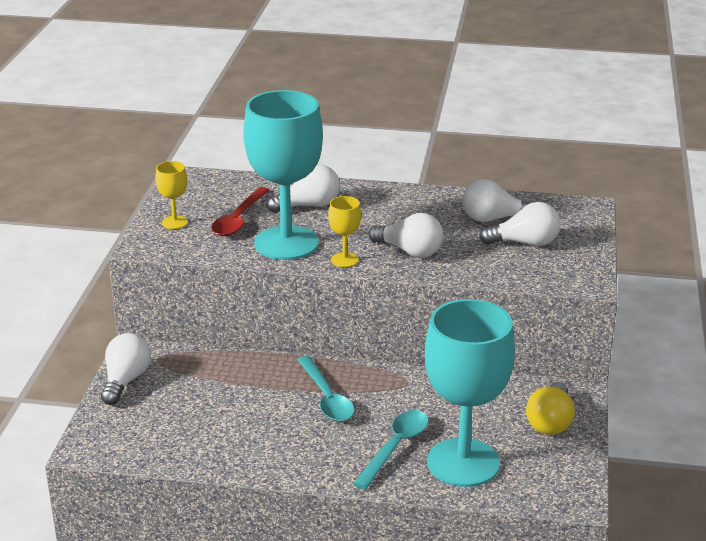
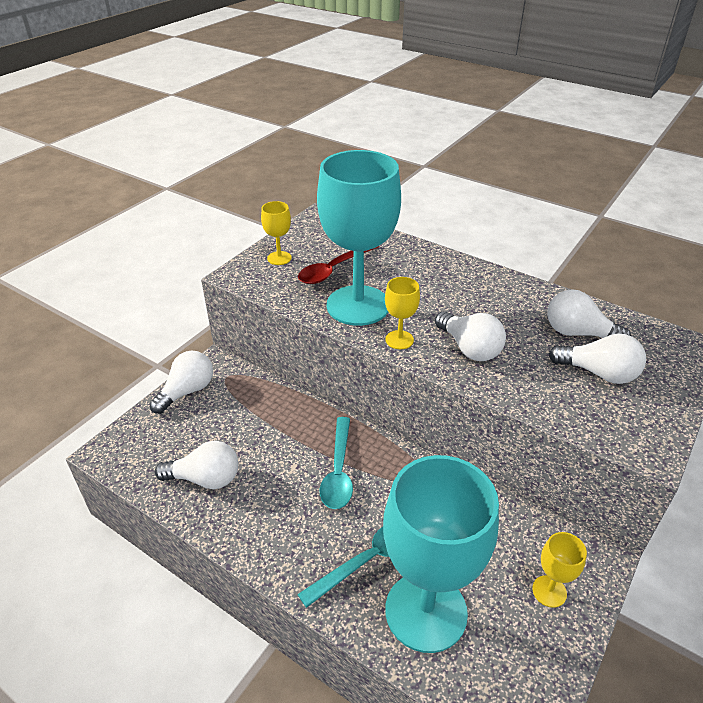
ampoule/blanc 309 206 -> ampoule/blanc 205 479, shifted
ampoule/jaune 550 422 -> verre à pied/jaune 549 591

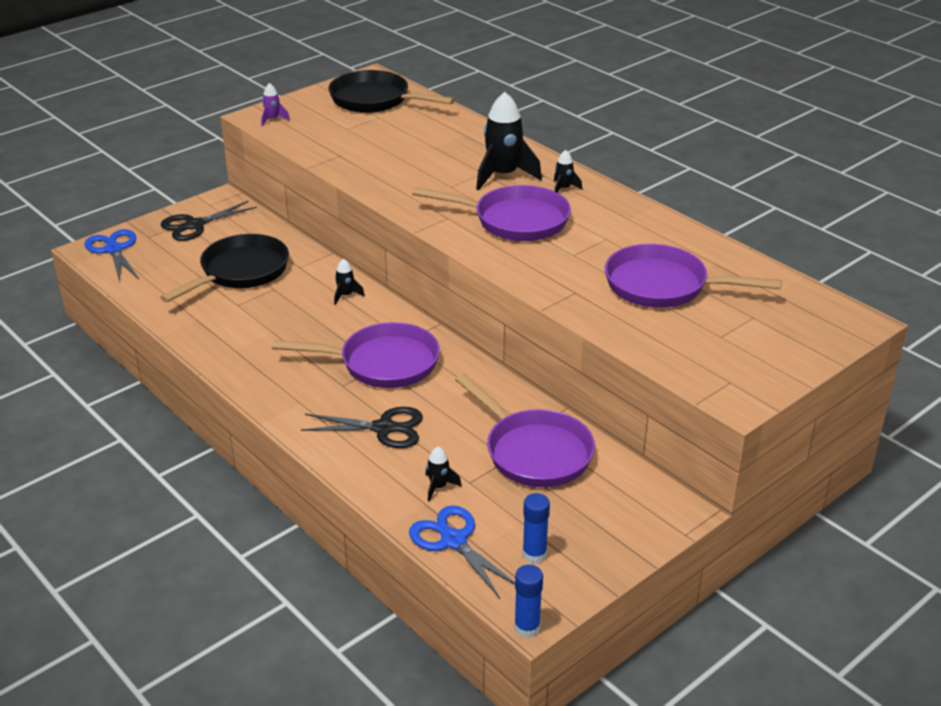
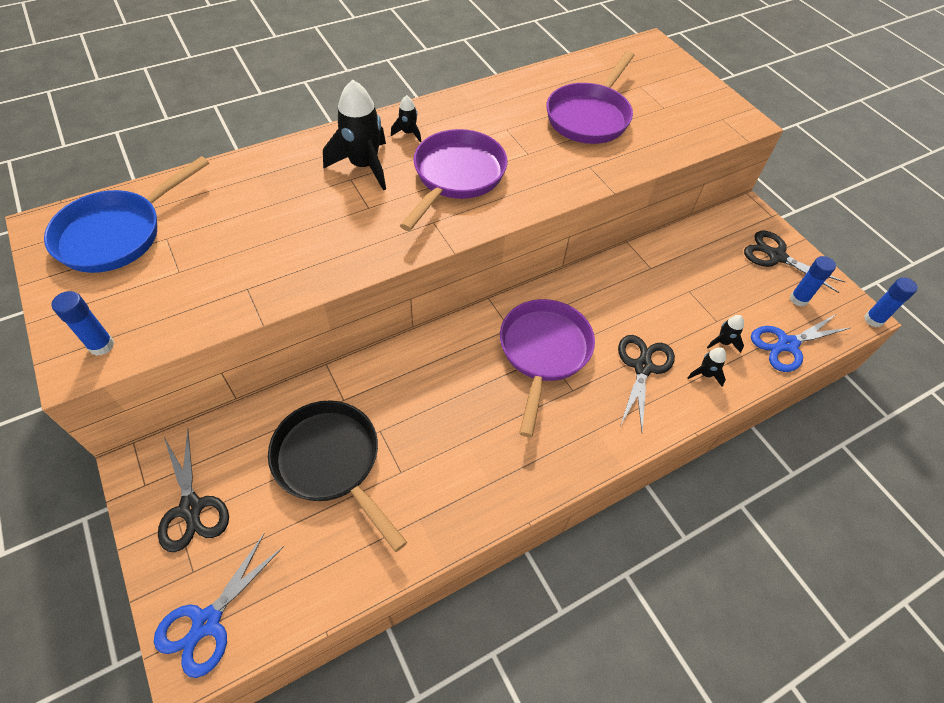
poêle/noir 375 100 -> poêle/bleu 117 234
fusée/violet 273 120 -> bâton de colle/bleu 101 345
ciseaux/bleu 114 249 -> ciseaux/bleu 207 622, 45 degrees counterclockwise
fusée/noir 346 295 -> fusée/noir 705 374, shifted
none -> ciseaux/noir 776 256
poêle/violet 534 452 -> none

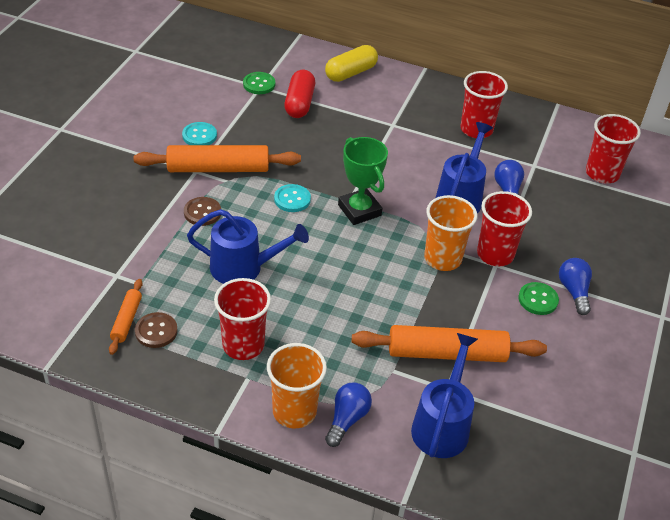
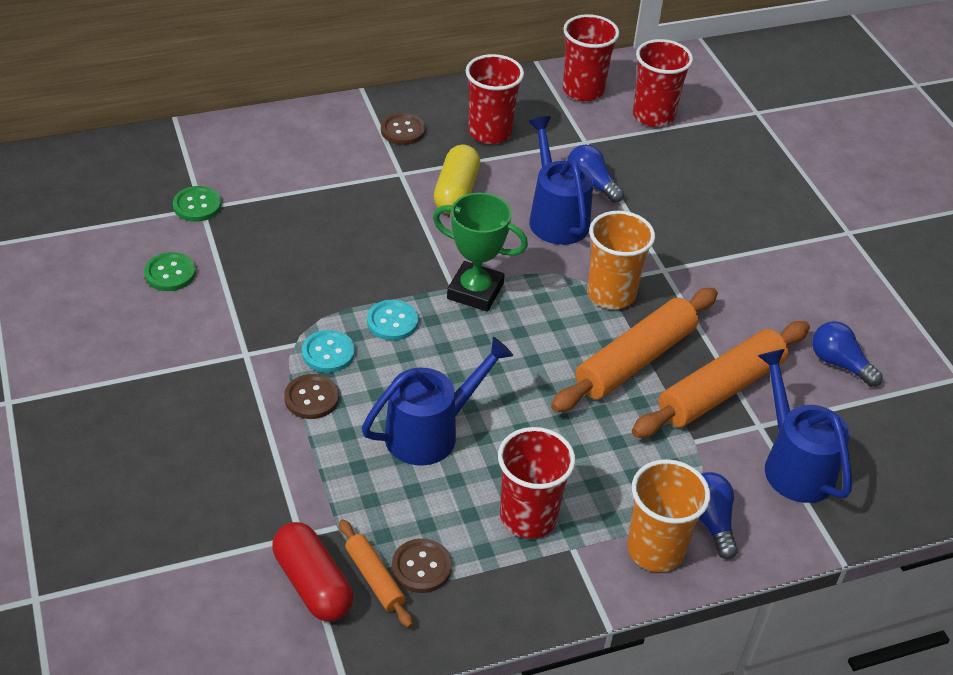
bouton/vert 538 299 -> bouton/vert 170 273, shifted
gélule/rouge 299 103 -> gélule/rouge 313 584, shifted
bouton/turquoise 199 136 -> bouton/turquoise 328 353, shifted
none -> bouton/marron 403 130
gélule/jaune 350 73 -> gélule/jaune 456 192, shifted
rouleau à pâtisserie/orange 218 168 -> rouleau à pâtisserie/orange 635 360, shifted
gobelet/rouge 495 254 -> gobelet/rouge 583 90, shifted
ampoule/bleu 574 291 -> ampoule/bleu 839 363, shifted

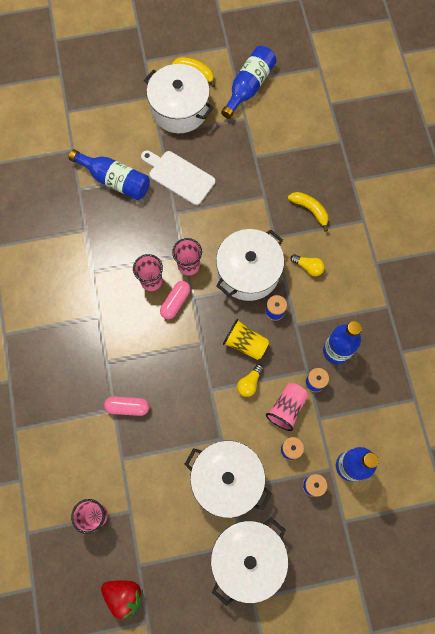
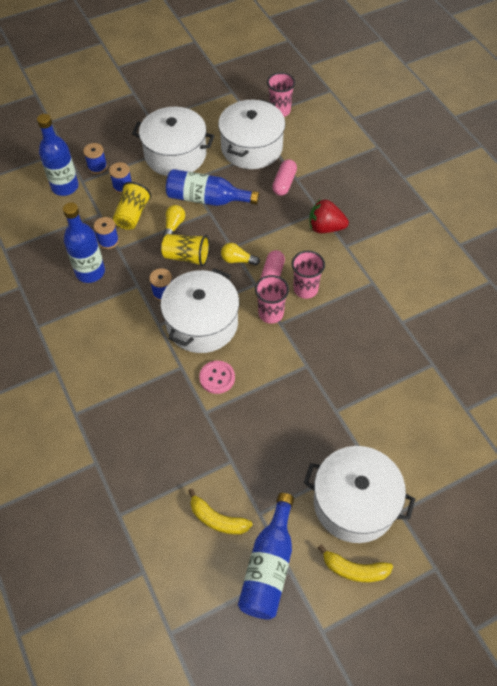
gobelet/rose 286 408 -> gobelet/jaune 132 215
bouteille/bleu 115 180 -> bouteille/bleu 207 199, shifted
banane/jaune 310 210 -> banane/jaune 217 519, shifted
none -> bouton/rose 217 378
marmite/blanc 247 558 -> marmite/blanc 251 147, shifted
ampoule/jaune 308 267 -> ampoule/jaune 237 260, shifted
gélule/rose 127 407 -> gélule/rose 284 183, 60 degrees counterclockwise
fraise/rouge 124 595 -> fraise/rouge 325 227, shifted
planche à découper/blanc 179 176 -> none

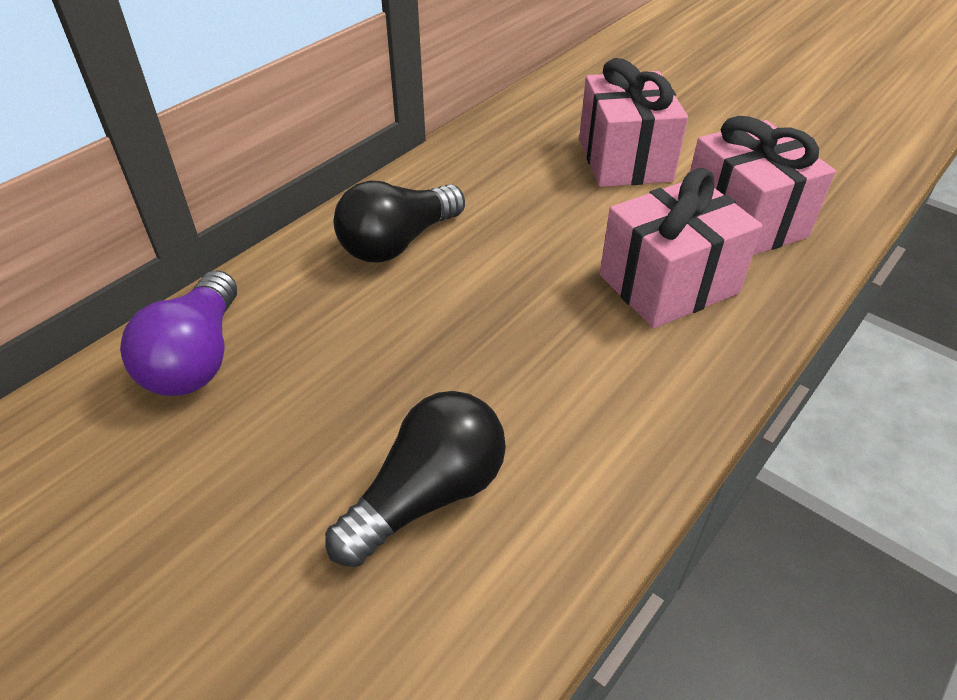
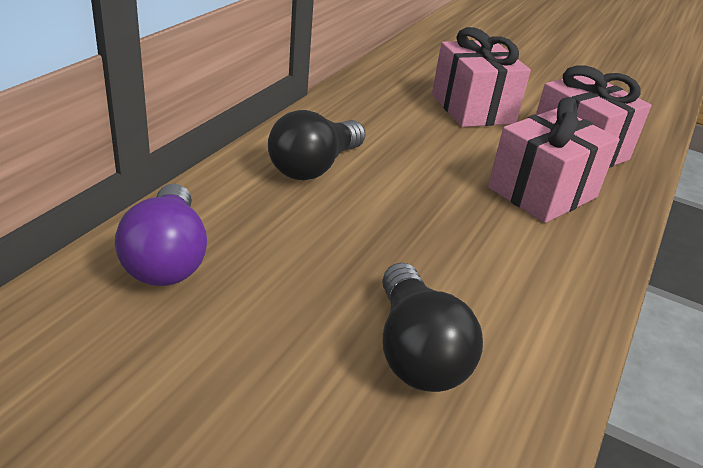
ampoule/noir 428 495 -> ampoule/noir 416 351, 135 degrees clockwise

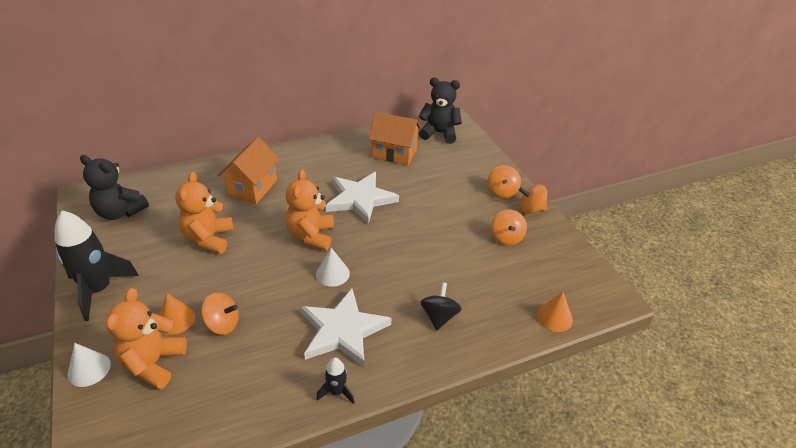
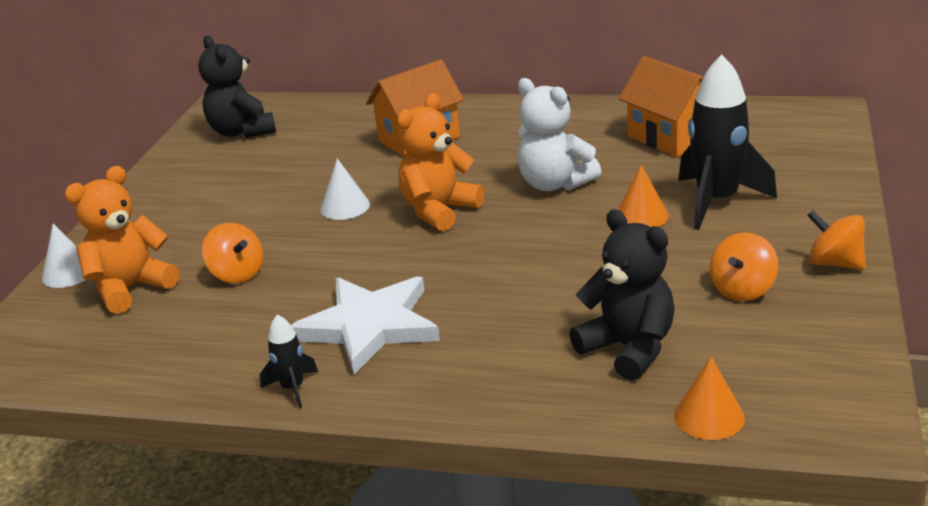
cône/blanc 332 274 -> cône/blanc 345 207, shifted
étoile/blanc 360 199 -> ours en peluche/blanc 554 184
ours en peluche/noir 439 133 -> ours en peluche/noir 628 348, shifted
cône/orange 176 319 -> cône/orange 641 216, shifted
fusée/noir 98 290 -> fusée/noir 717 201, shifted
ours en peluche/orange 209 239 -> none
toupie/noir 439 317 -> none
toupie/orange 502 192 -> none

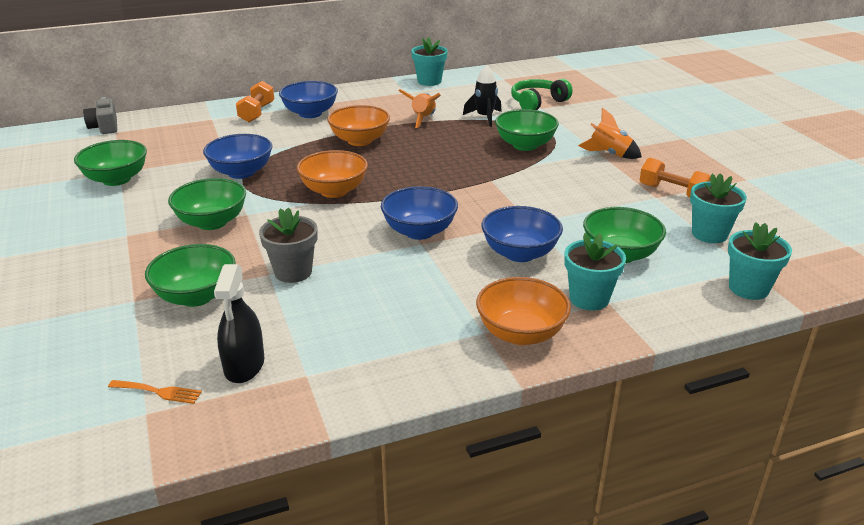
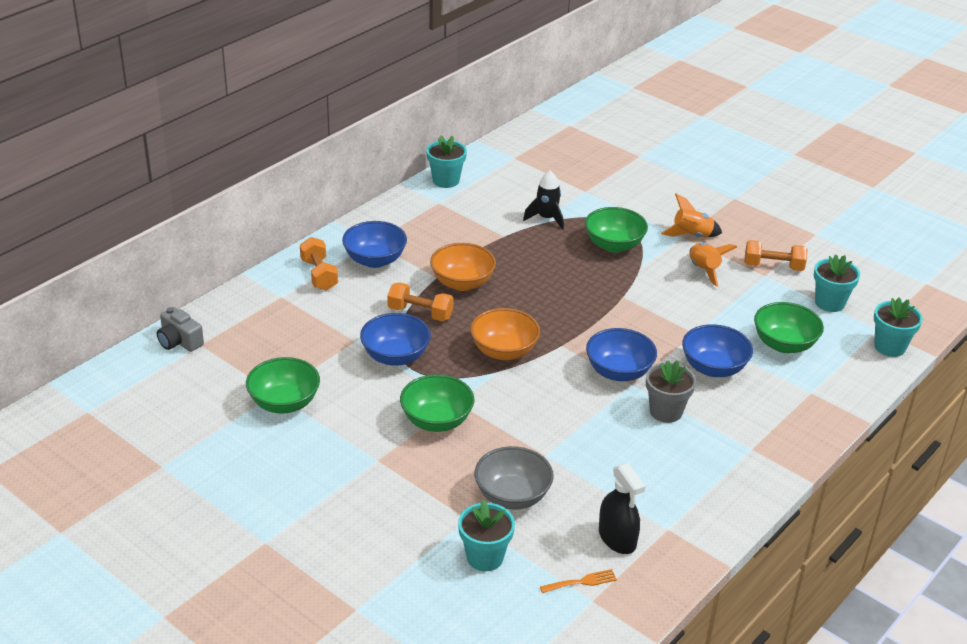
none -> haltère/orange 420 313
pot de fleurs/turquoise 589 299 -> pot de fleurs/turquoise 485 557, shifted
bol/vert 196 296 -> bol/gris 512 496
pot de fleurs/gris 293 272 -> pot de fleurs/gris 666 411, shifted
fusée/orange 423 119 -> fusée/orange 704 270, shifted
bol/orange 520 333 -> none
casque audio/vert 537 103 -> none

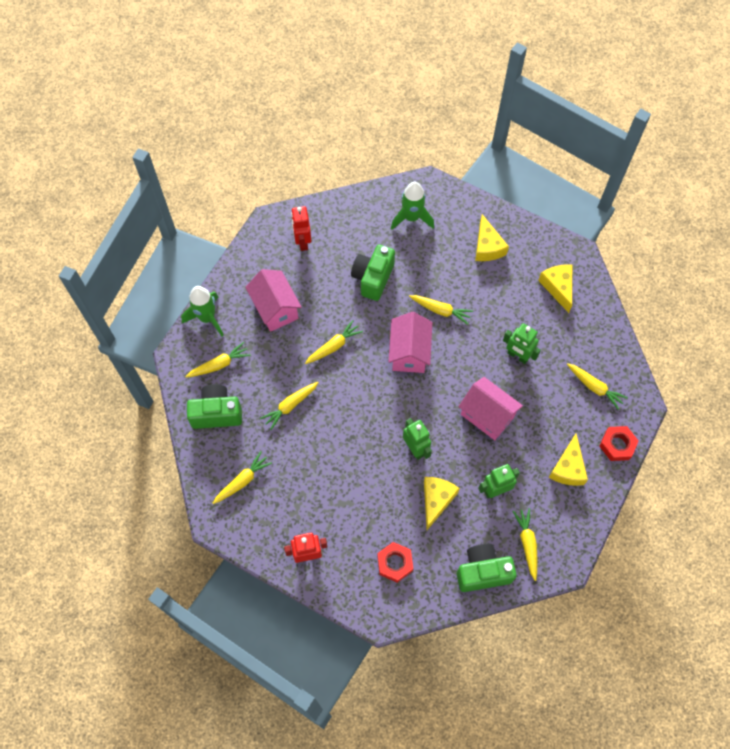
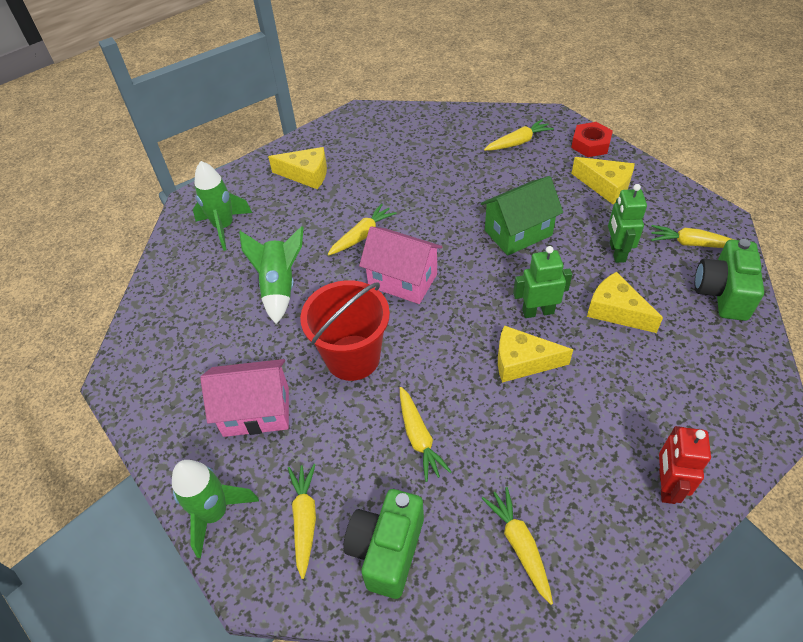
appareil photo/vert 373 278 -> fusée/vert 279 287
carotte/jaune 333 346 -> seau/rouge 353 357
maison/rose 487 415 -> maison/vert 518 233
fromage/jaune 558 287 -> fromage/jaune 522 362, shifted
robot/rouge 302 242 -> none
écrou/rouge 395 563 -> none
robot/vert 517 356 -> none

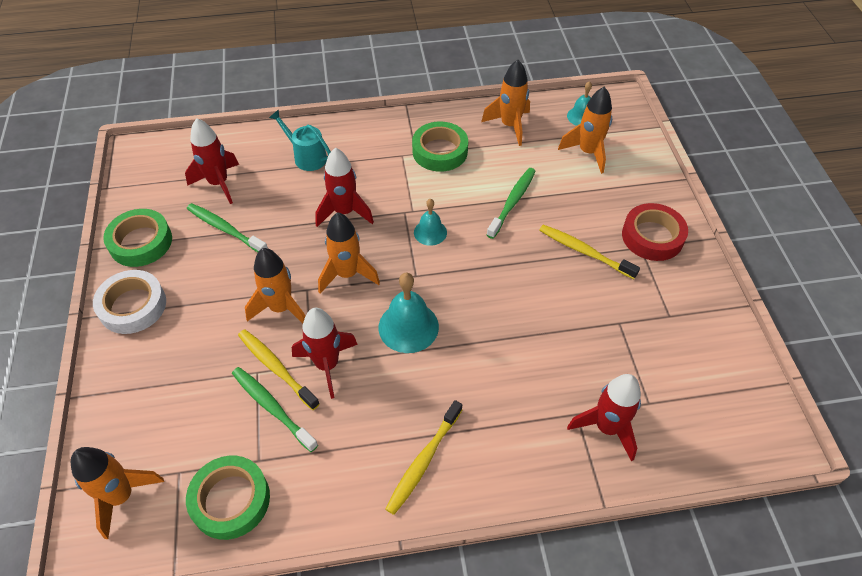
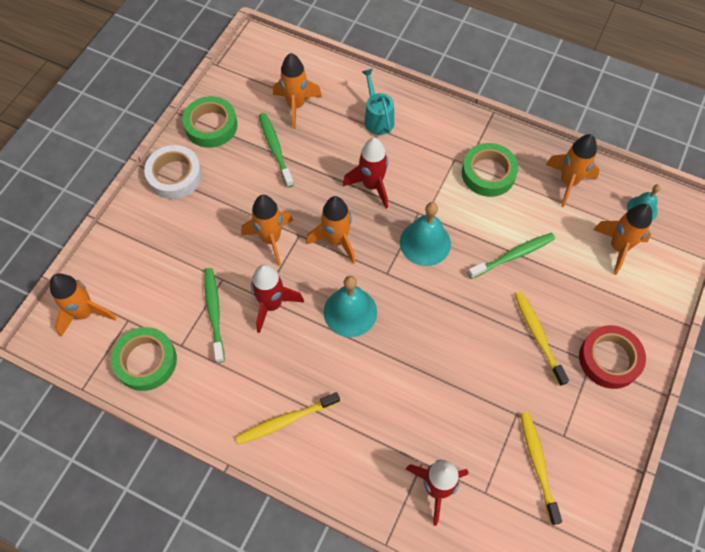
fusée/rouge 219 183 -> fusée/orange 296 106
cloche/turquoise 430 232 -> cloche/turquoise 425 243, x1.65
brosse à dents/jaune 276 368 -> brosse à dents/jaune 538 464, shifted

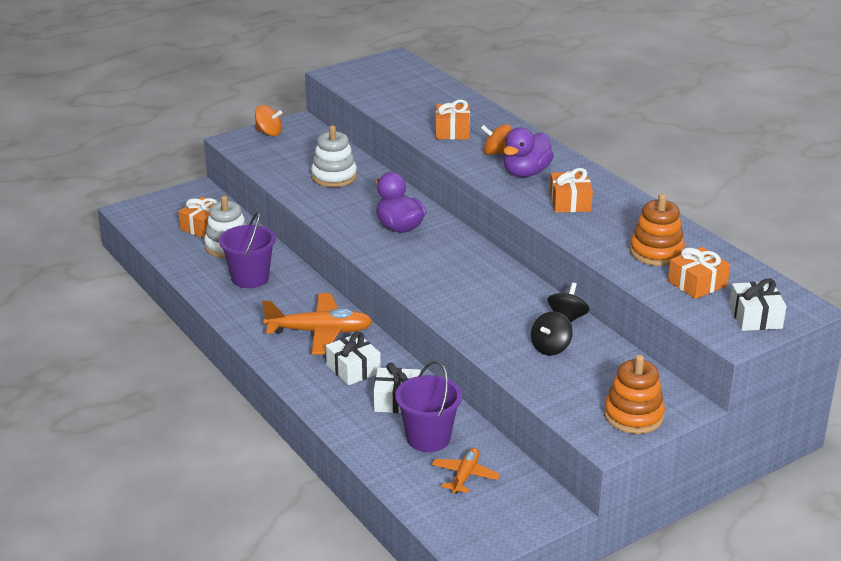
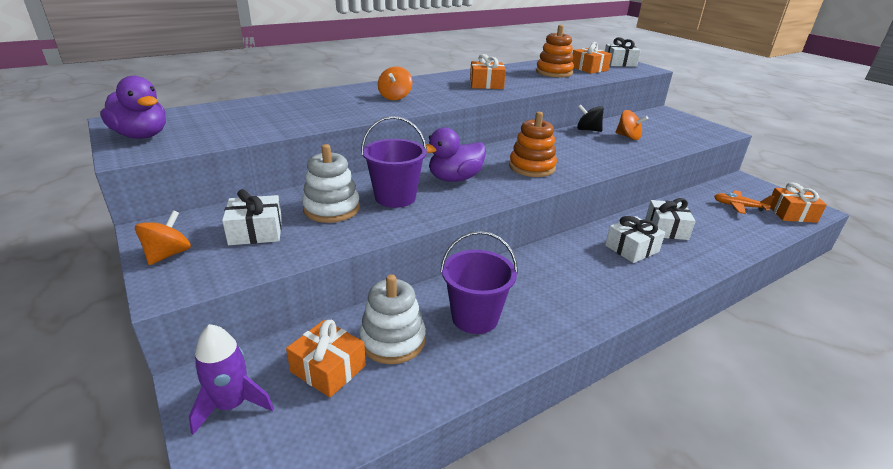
canard/violet 526 173 -> canard/violet 142 136, shifted
none -> fusée/violet 232 405
none -> cadeau/blanc 256 231
seau/violet 428 438 -> seau/violet 395 197, shifted
jouet à empiler/orange 633 416 -> jouet à empiler/orange 532 167, shifted
toupie/noir 550 348 -> toupie/orange 628 137
cadeau/orange 452 131 -> cadeau/orange 791 214, shifted
avion/orange 320 332 -> none

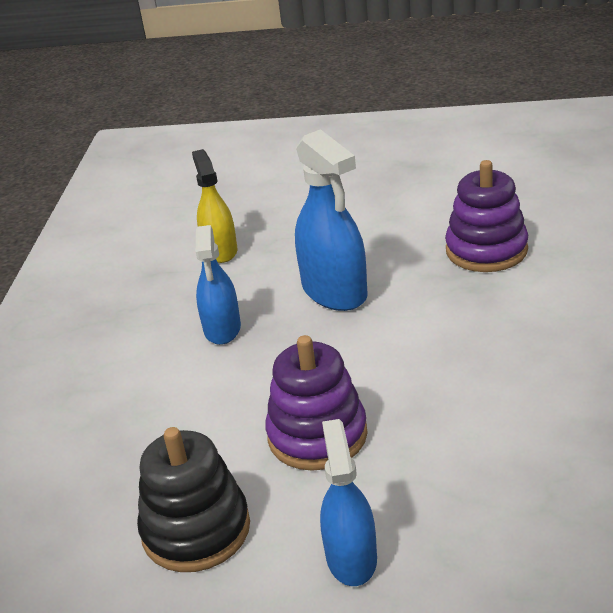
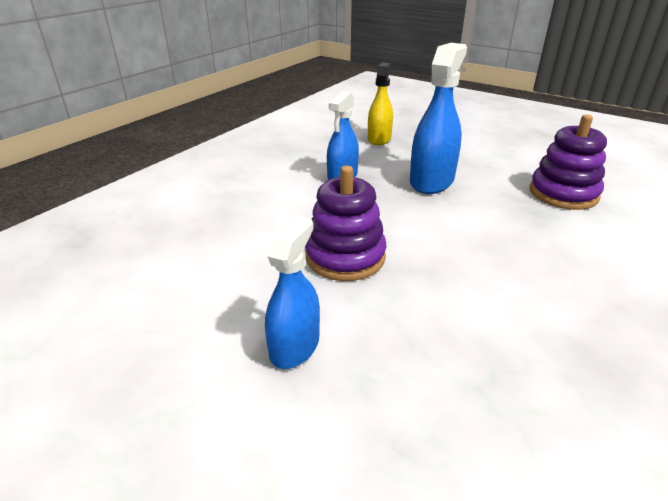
vaporisateur/bleu 334 291 -> vaporisateur/bleu 431 181, 150 degrees counterclockwise
jouet à empiler/noir 196 530 -> none

